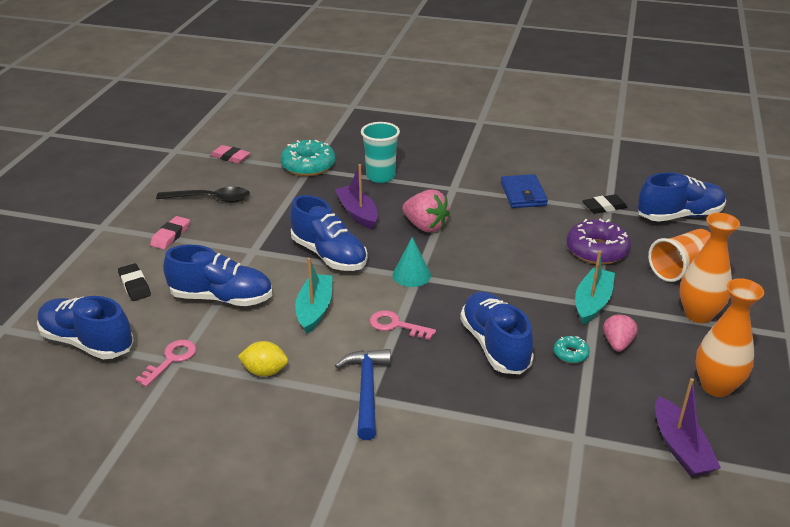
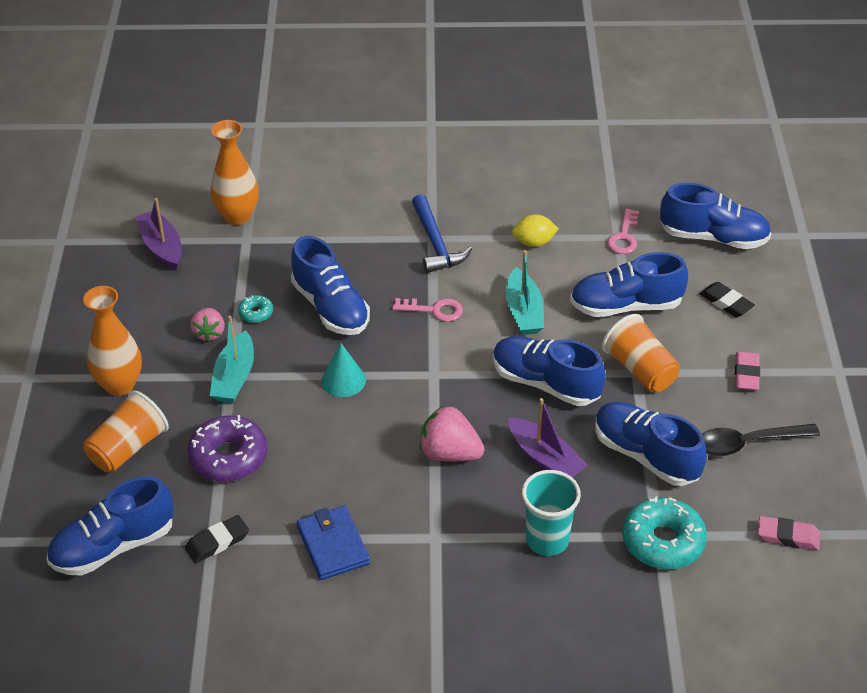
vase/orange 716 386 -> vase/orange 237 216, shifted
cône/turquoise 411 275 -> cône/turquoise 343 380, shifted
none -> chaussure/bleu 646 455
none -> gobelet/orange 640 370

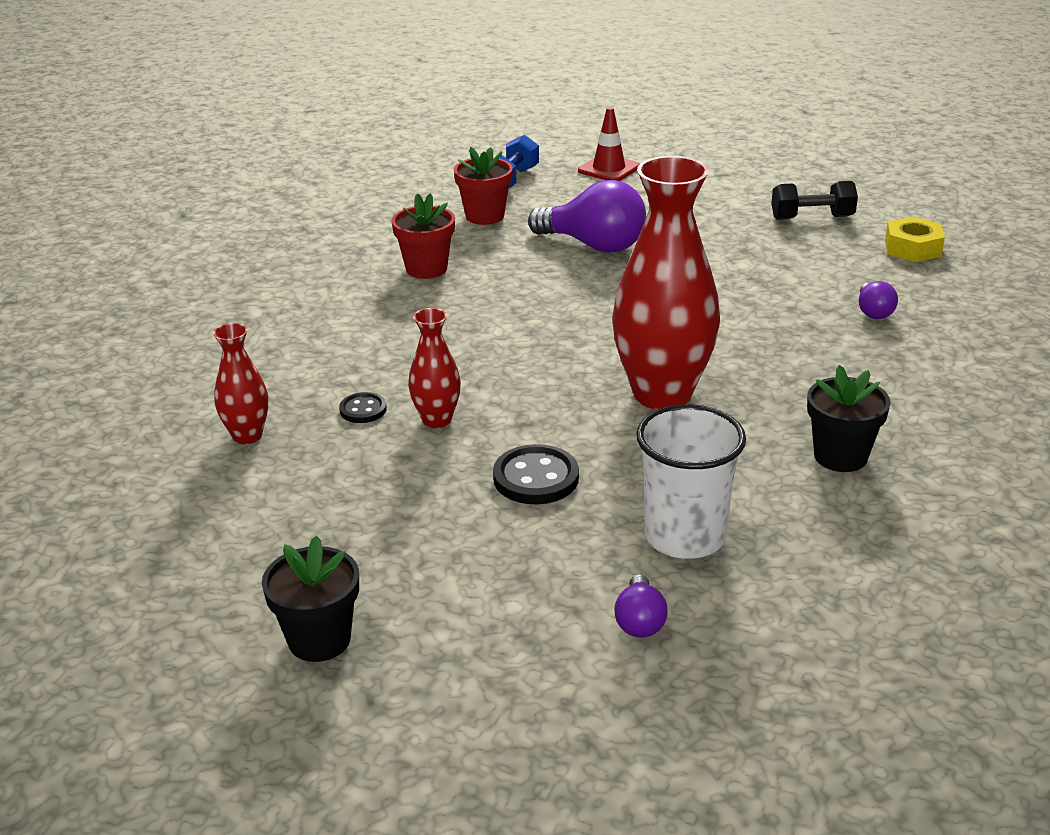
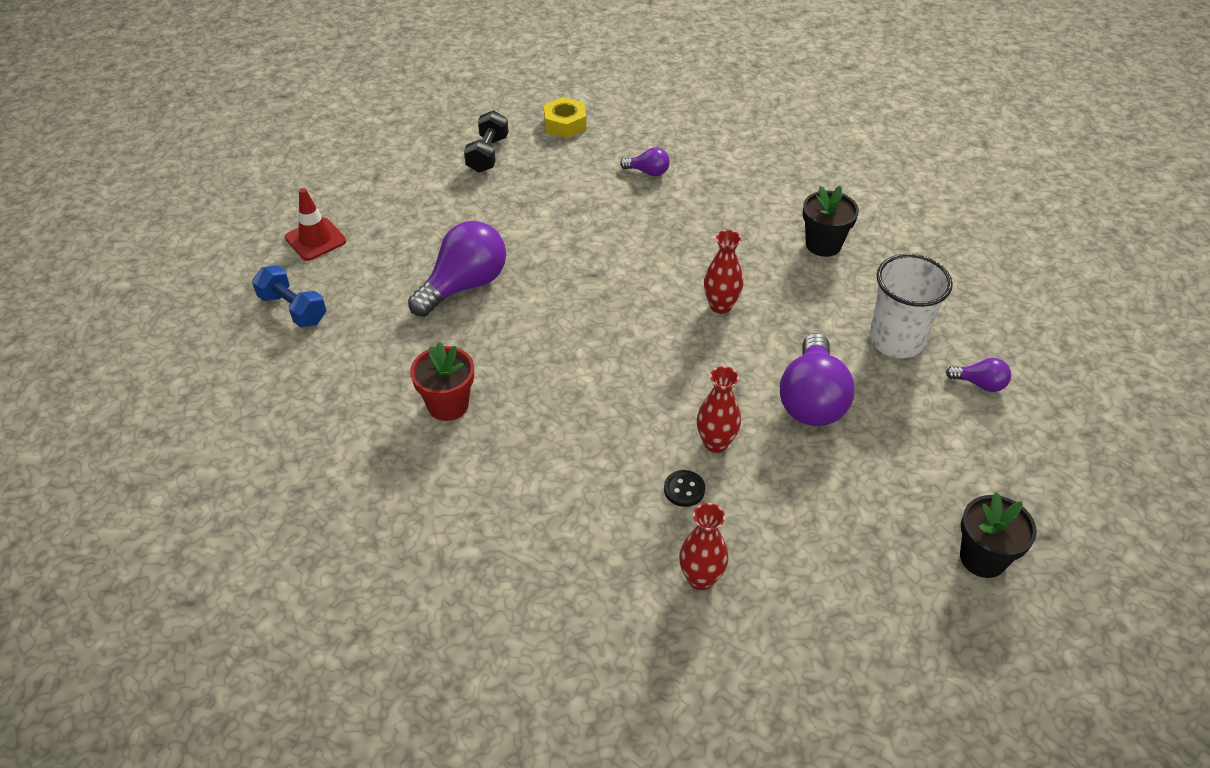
vase/rouge 662 394 -> vase/rouge 720 306, x0.49
bouton/noir 536 478 -> ampoule/violet 811 400
pot de fleurs/rouge 485 216 -> none

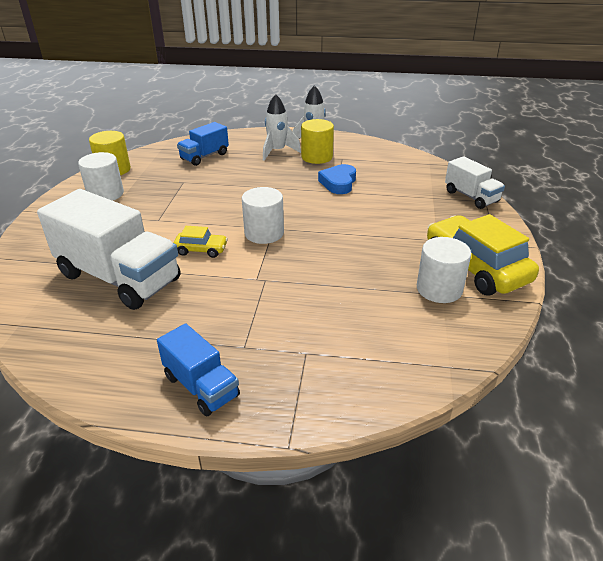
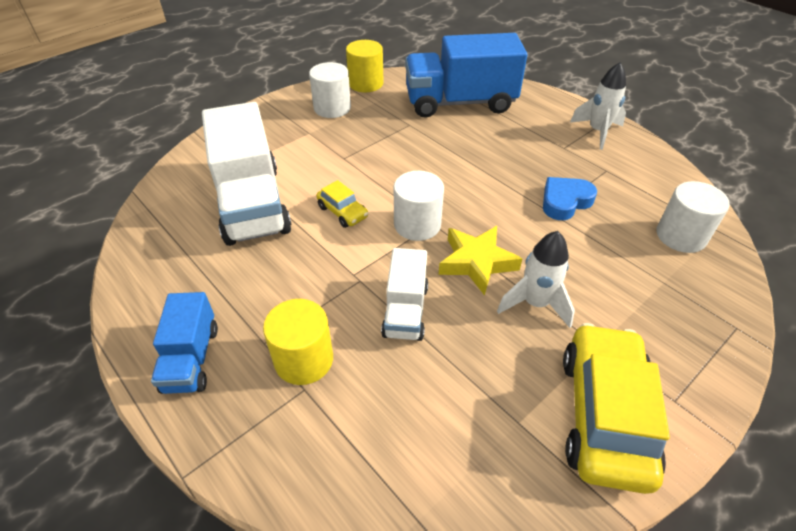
cylindre/jaune 317 157 -> cylindre/jaune 304 360, shifted
camion/blanc 471 197 -> camion/blanc 405 311, shifted
camion/bleu 204 156 -> camion/bleu 460 103, x1.88
none -> étoile/jaune 476 262
fusée/blanc 277 152 -> fusée/blanc 535 303, shifted
cylindre/blanc 439 289 -> cylindre/blanc 680 236, shifted

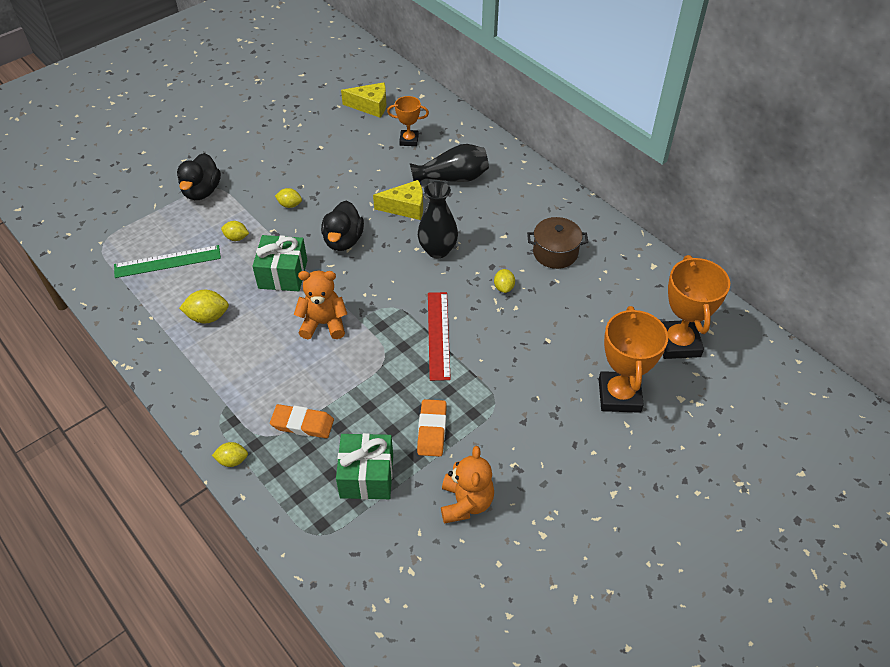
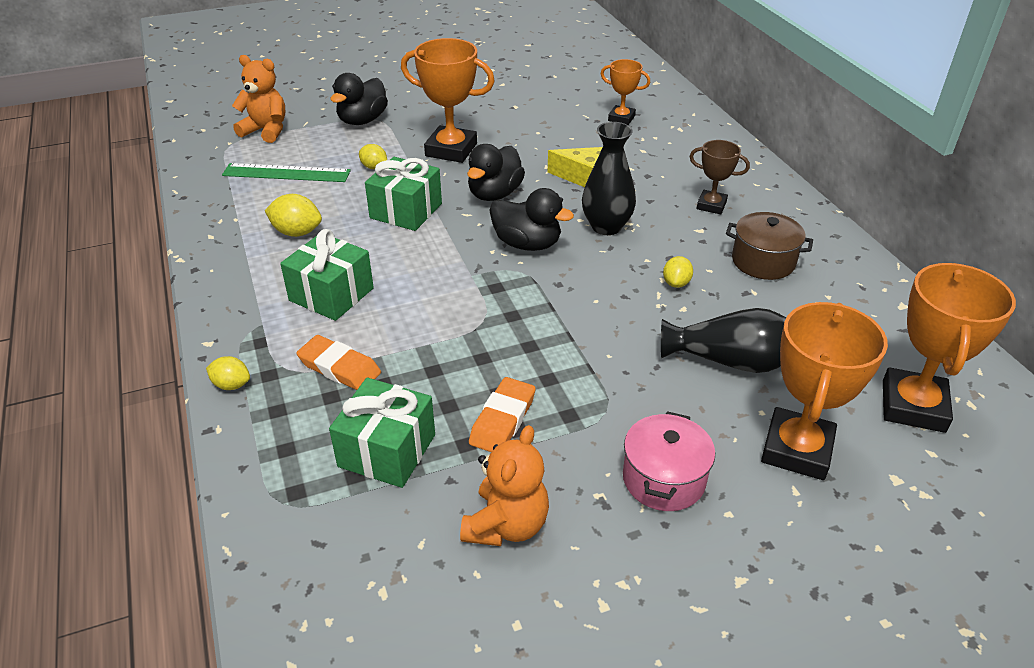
ours en peluche/orange 323 324 -> ours en peluche/orange 266 131, shifted
none -> cadeau/vert 331 294
citron/jaune 290 205 -> trophée/orange 451 150
none -> canard/noir 527 244
none -> marmite/rose 663 479
vase/noir 453 178 -> vase/noir 730 361, shifted
none -> trophée/marron 711 205
fromage/jaune 370 106 -> none
règle/rouge 438 335 -> none

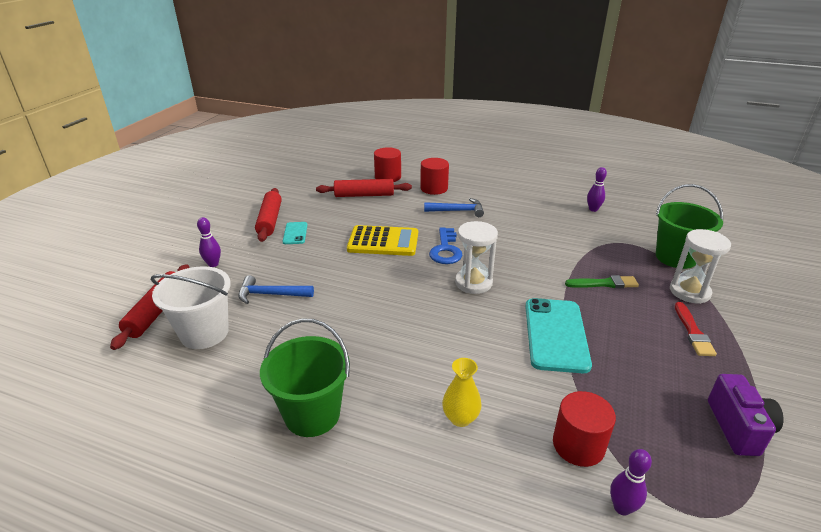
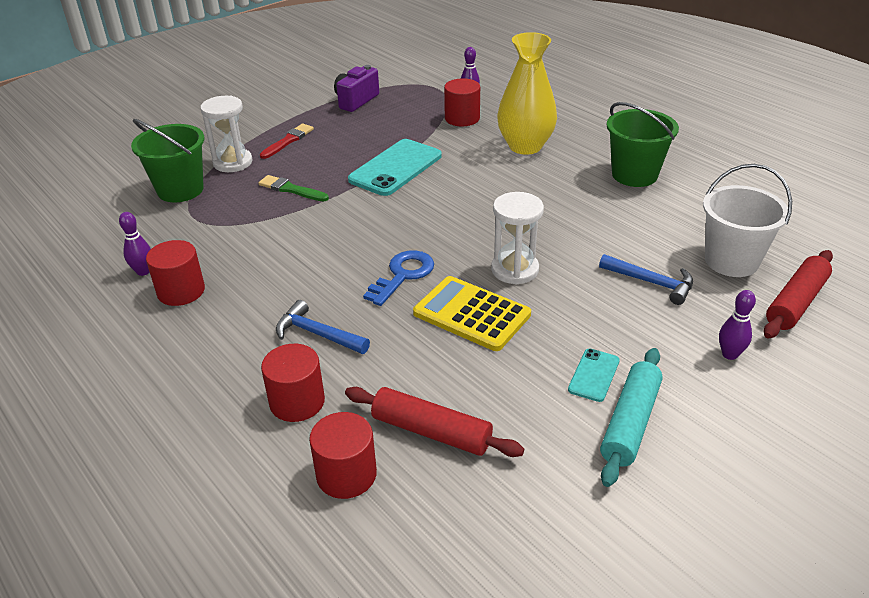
none -> cylindre/rouge 181 291
sablier/blanc 473 283 -> sablier/blanc 515 270, shifted
vase/jaune 460 418 -> vase/jaune 525 146, x1.99
rouleau à pâtisserie/rouge 270 220 -> rouleau à pâtisserie/turquoise 630 423

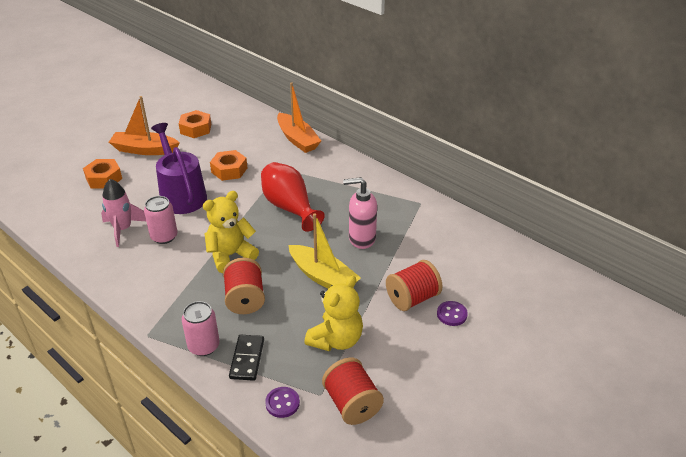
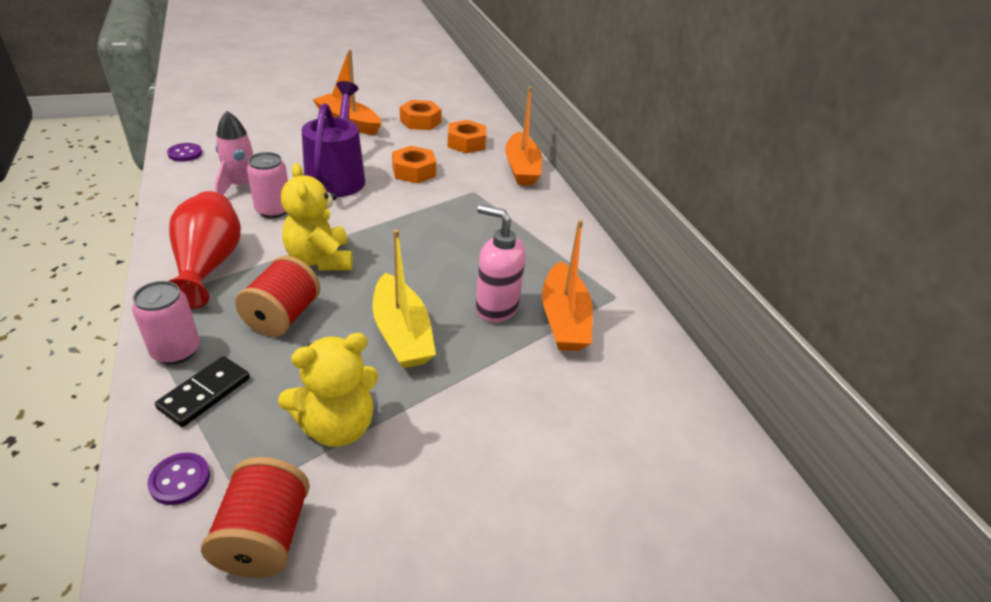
bouton/violet 451 314 -> bouton/violet 185 154, shifted
vase/rouge 289 207 -> vase/rouge 208 265, shifted
ours en peluche/jaune 230 255 -> ours en peluche/jaune 320 259, 105 degrees counterclockwise
écrou/orange 104 178 -> écrou/orange 466 143, shifted
none -> bateau/orange 563 319
bobine/rouge 412 298 -> none

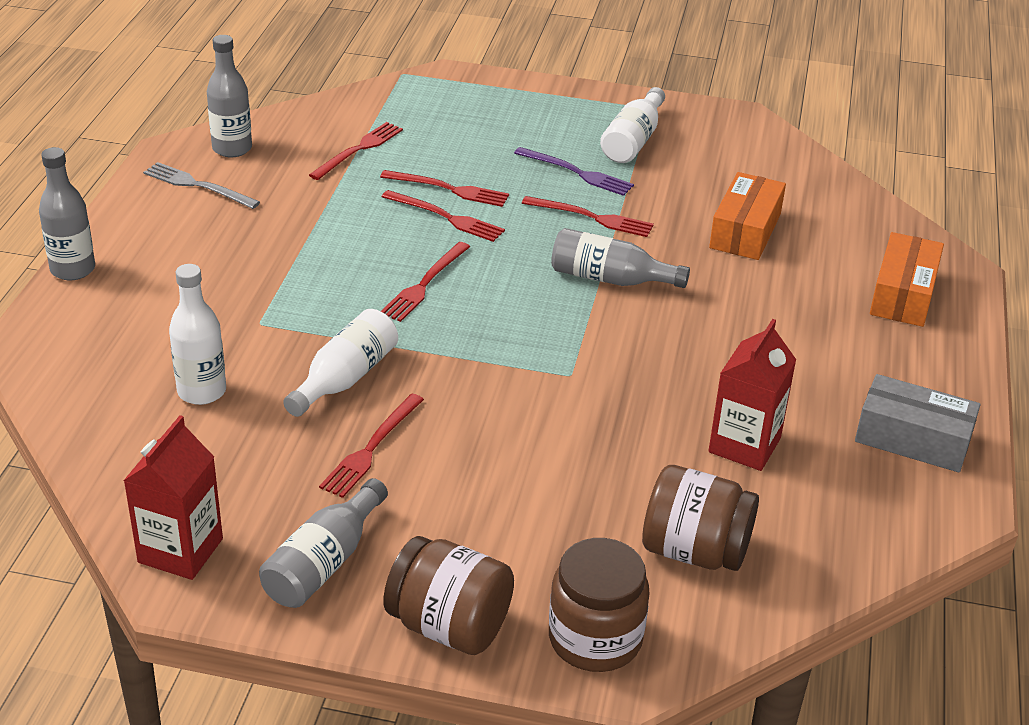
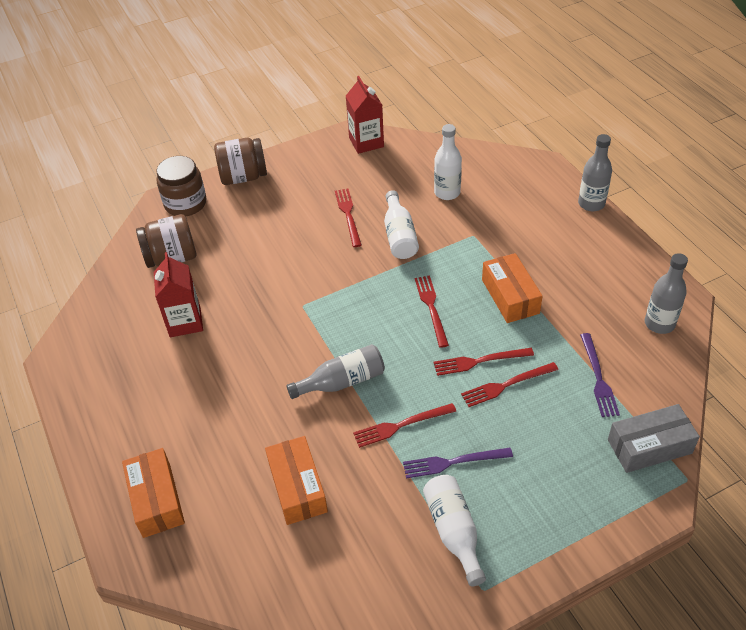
none -> boîte/orange 510 296
fourchette/rouge 359 150 -> fourchette/violet 598 378
boîte/gris 912 439 -> boîte/gris 649 446, shifted
fourchette/gris 198 185 -> none
bouteille/gris 324 563 -> none

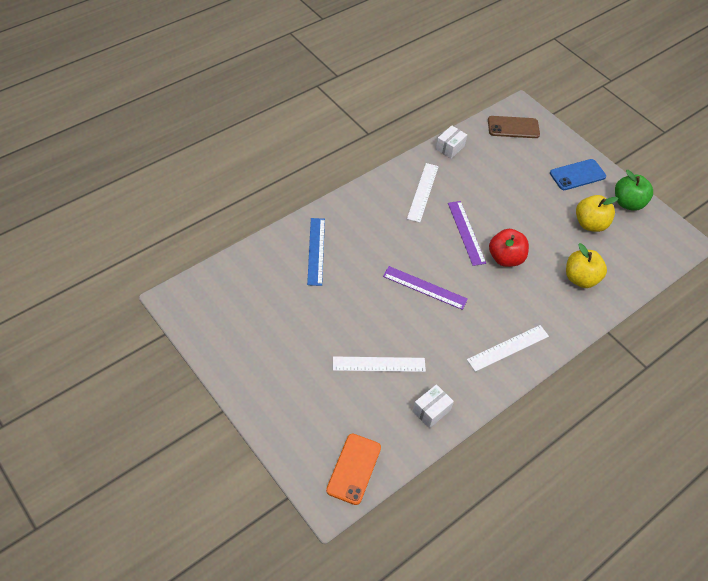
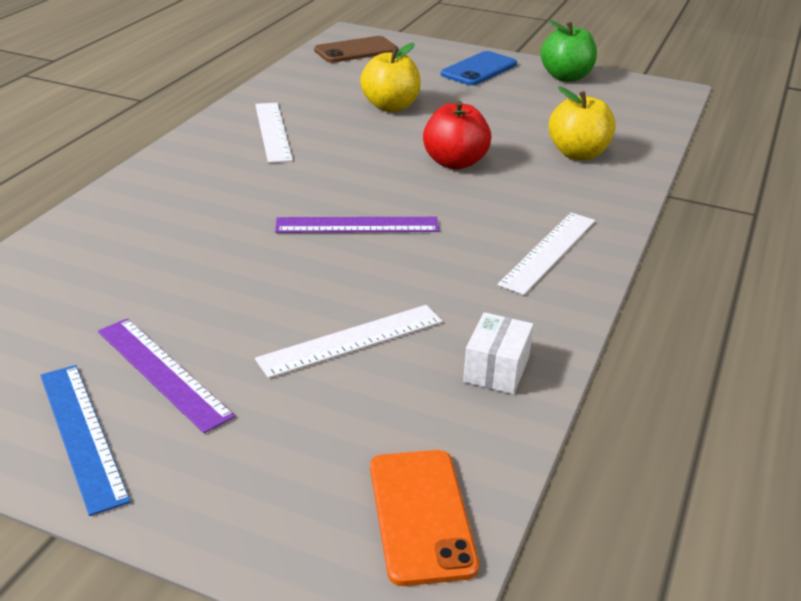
règle/bleu 316 251 -> règle/bleu 82 434, shifted
règle/violet 466 232 -> règle/violet 162 372, shifted
pomme/jaune 590 224 -> pomme/jaune 390 106, shifted
boîte/blanc 450 147 -> none

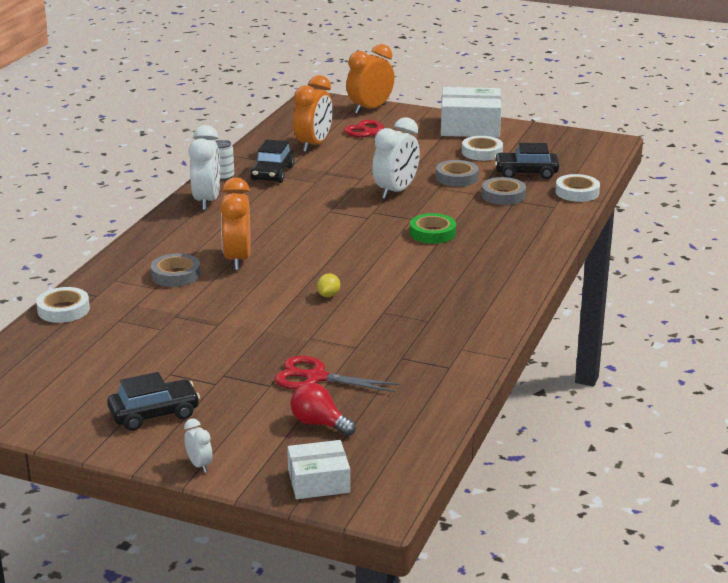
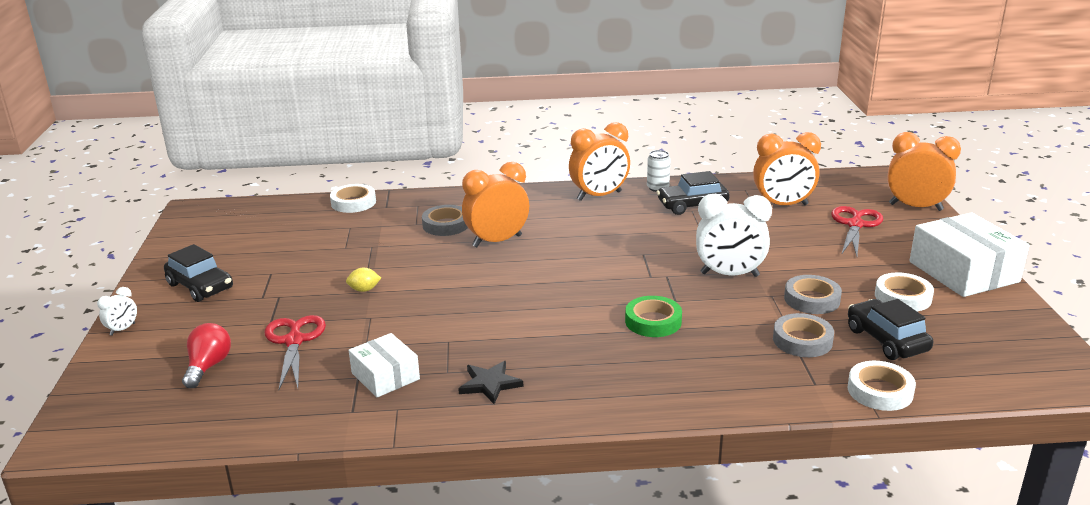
citron/jaune 328 295 -> citron/jaune 364 290, shifted
boîte/blanc 318 481 -> boîte/blanc 385 376, shifted
none -> étoile/noir 489 384
réveil/blanc 207 201 -> réveil/orange 599 196

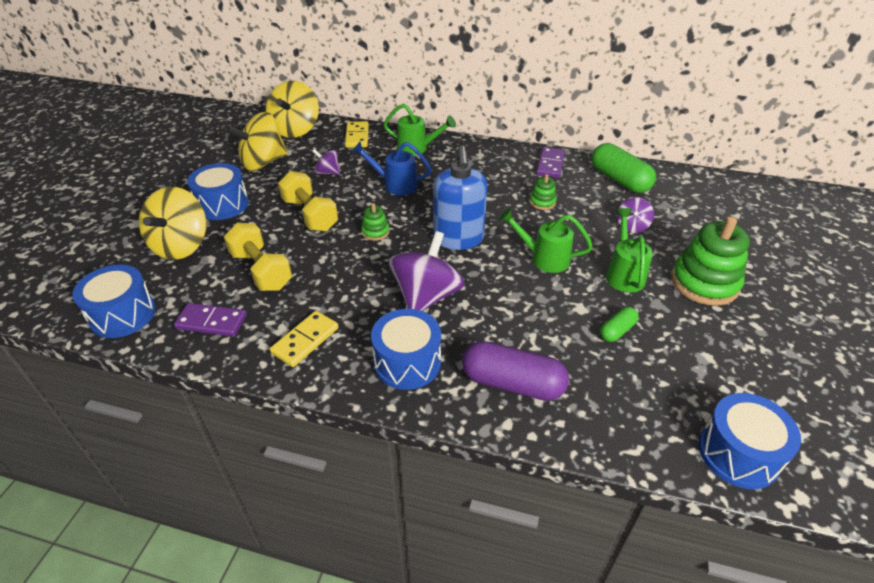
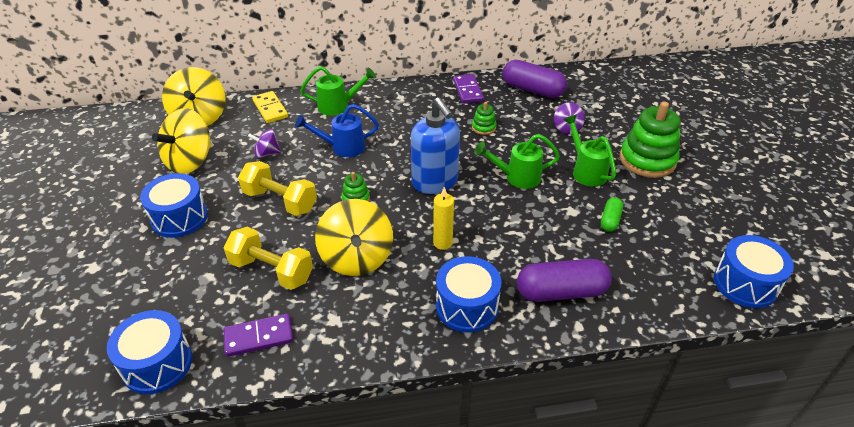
toupie/jaune 181 245 -> toupie/jaune 356 258, shifted
toupie/violet 426 296 -> bougie/jaune 442 243
gélule/vert 619 180 -> gélule/violet 532 90
domino/jaune 305 340 -> none

